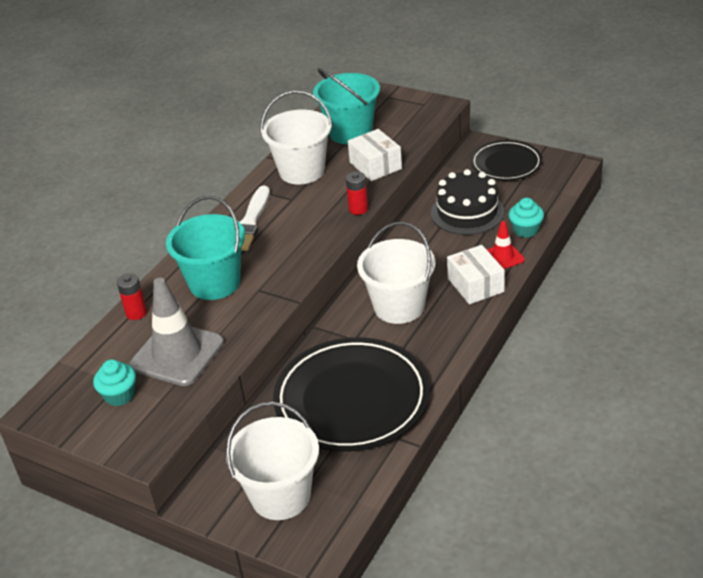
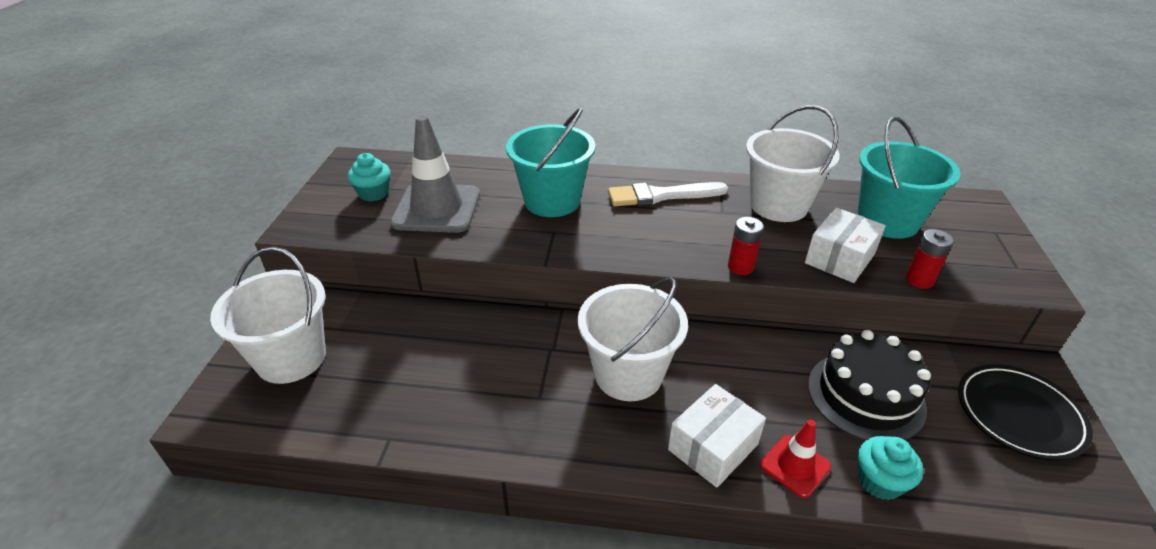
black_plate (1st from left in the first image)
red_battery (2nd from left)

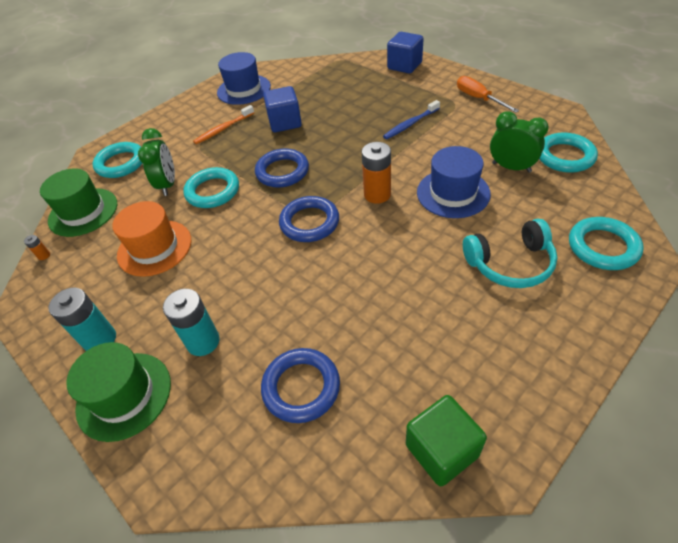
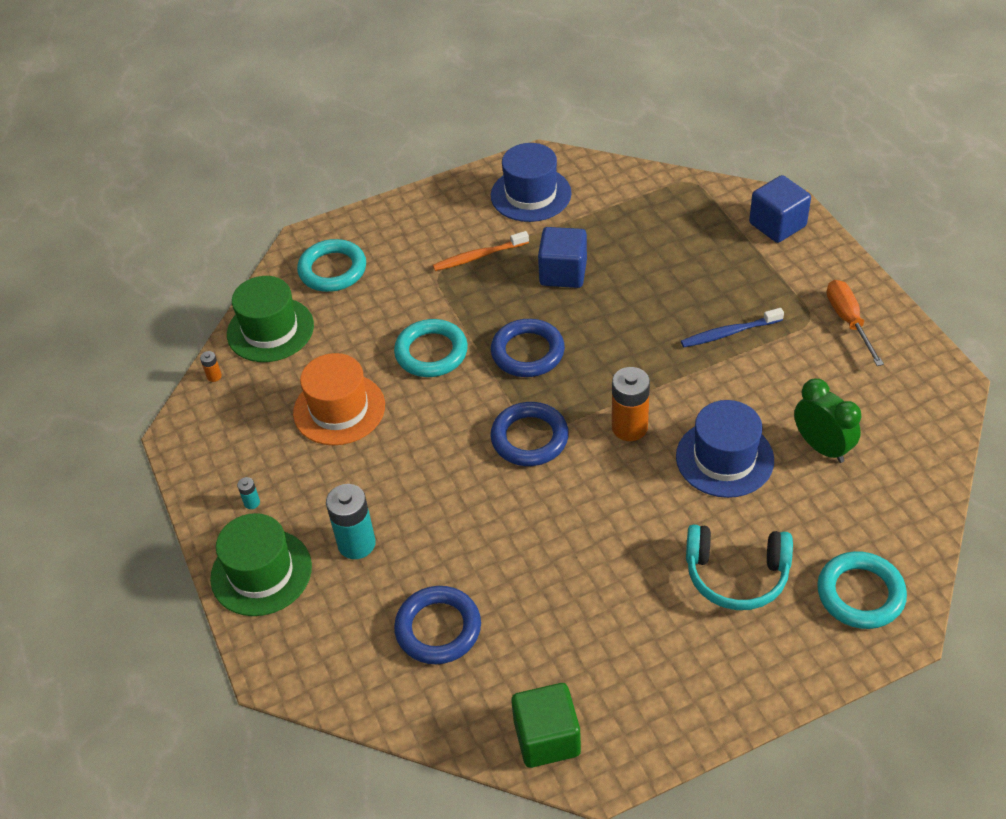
leaf-green_clock (1st from left in the first image)
teal_ring (3rd from left in the first image)
teal_battery (1st from left)

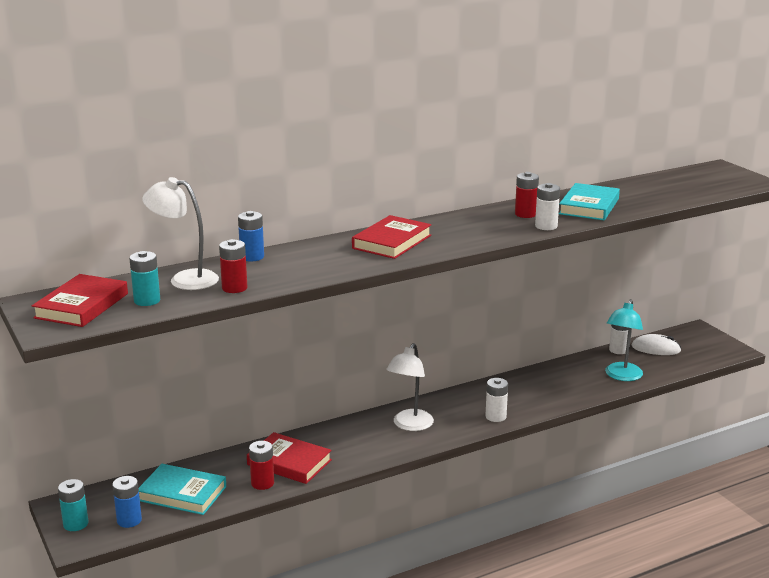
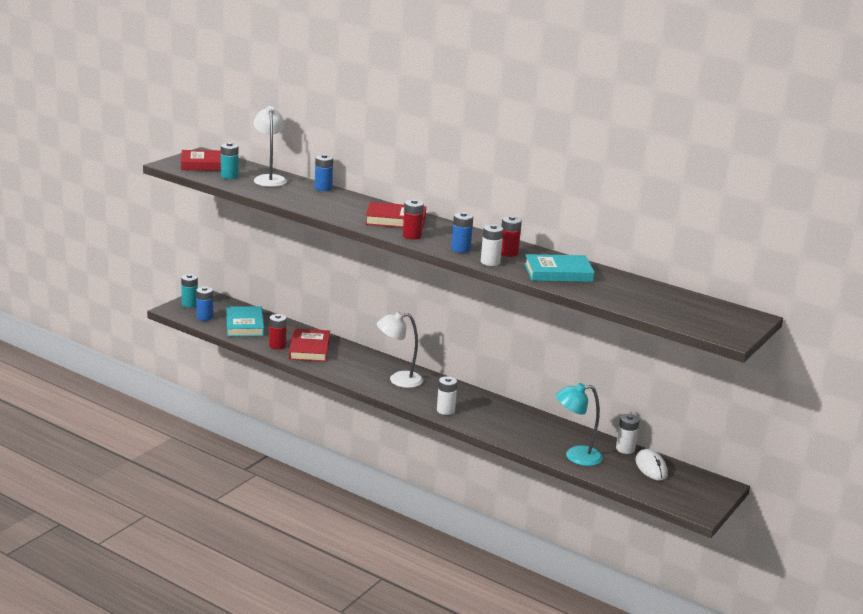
royal_blue_battery (3rd from left)
red_battery (2nd from left)

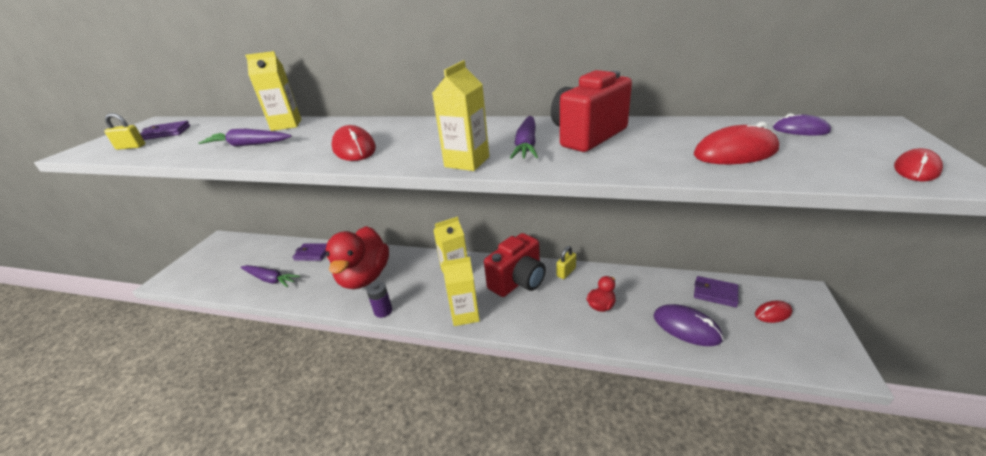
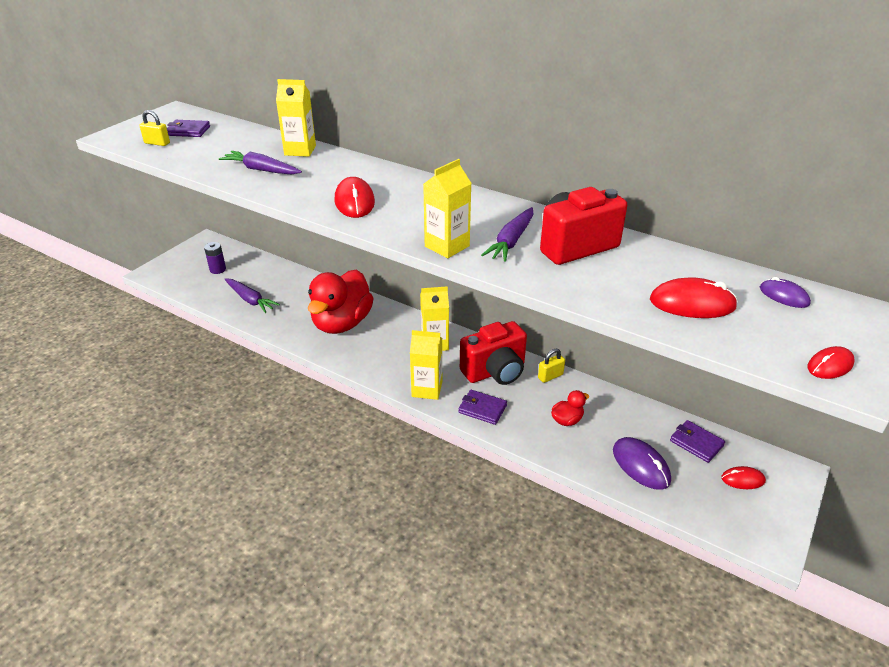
violet_card_wallet (2nd from left)
violet_battery

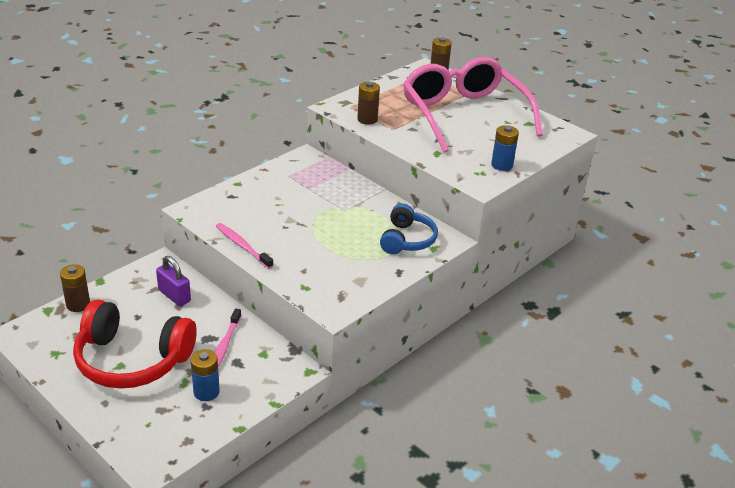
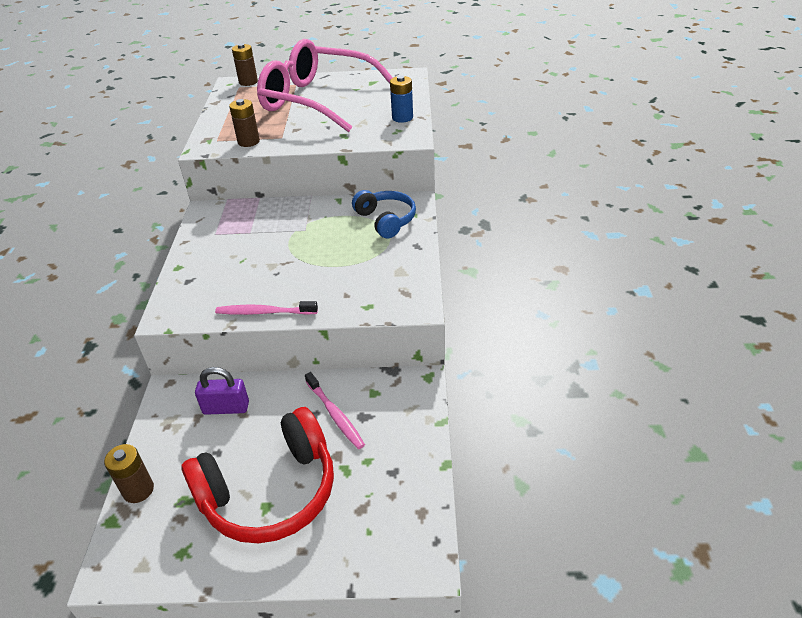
royal_blue_battery (1st from left in the first image)

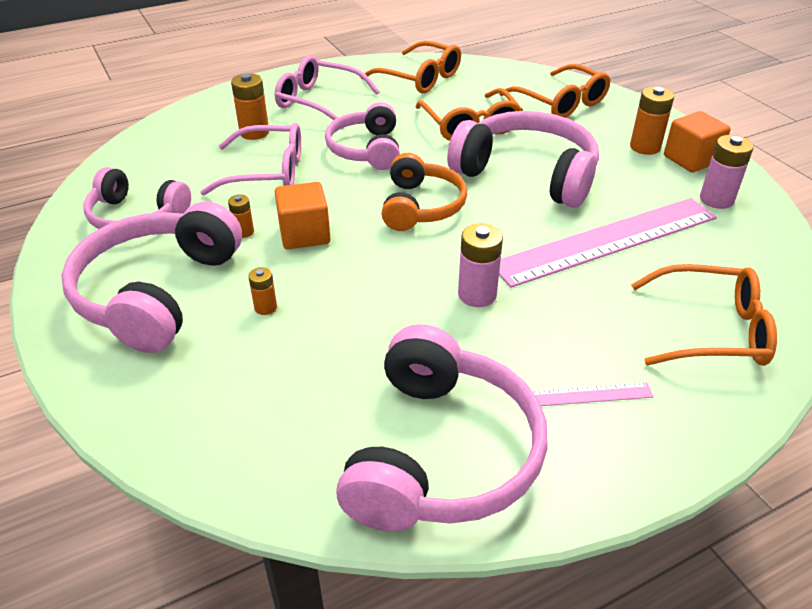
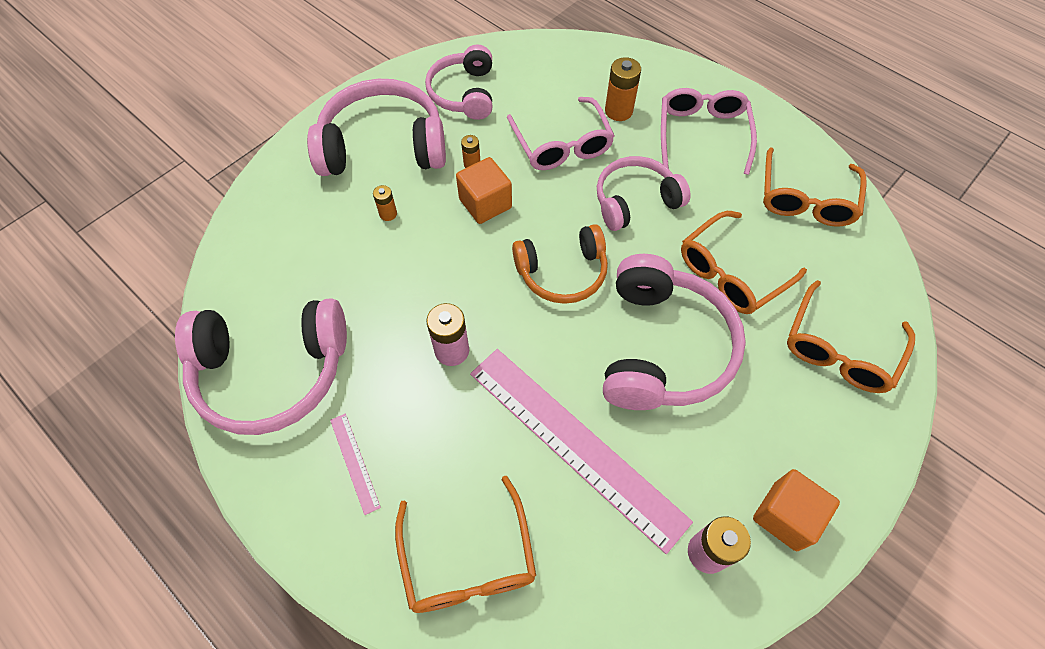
orange-coloured_battery (4th from left in the first image)

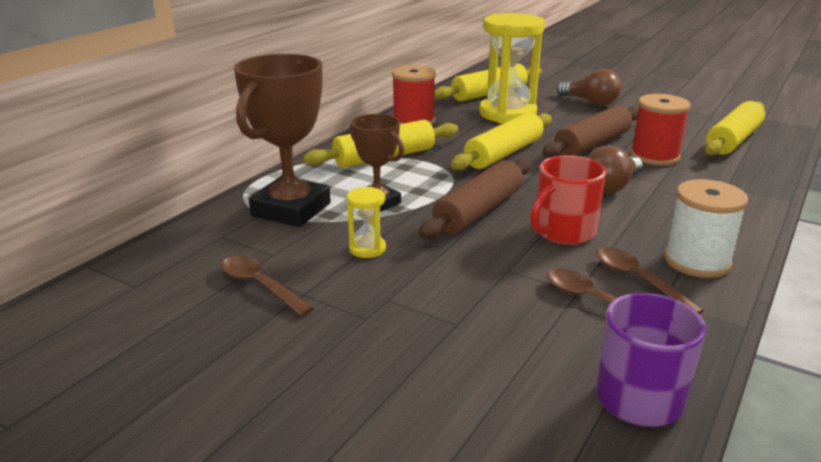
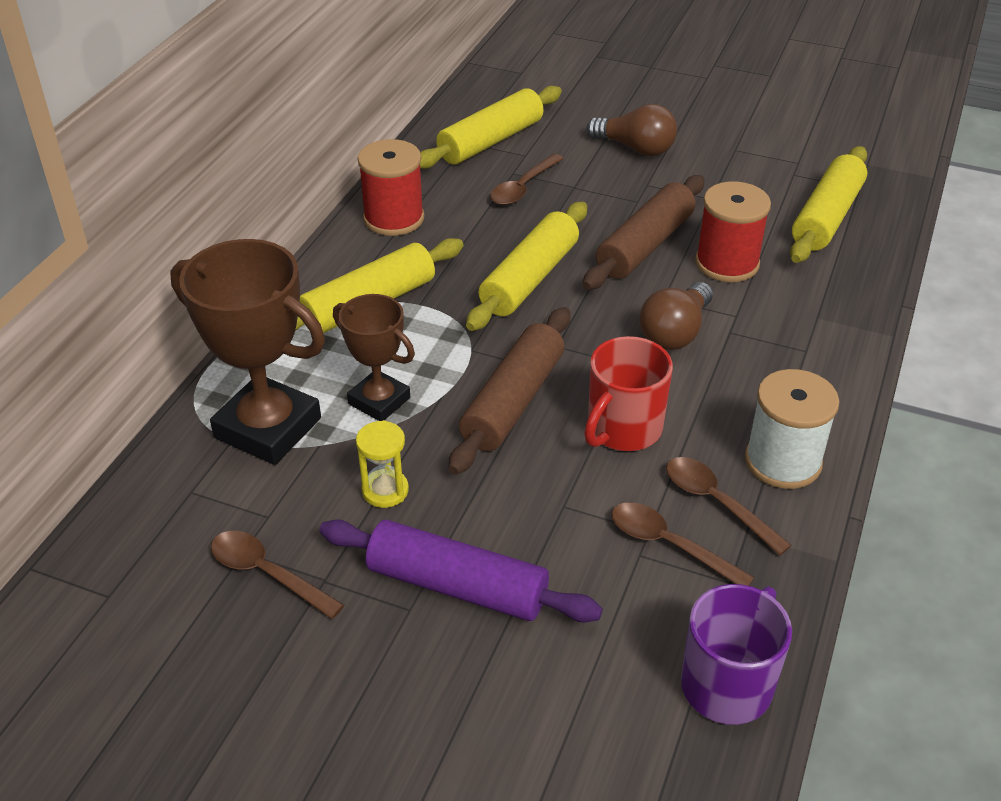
violet_dough_roller
brown_tablespoon (2nd from left)
brown_award_cup (1st from left)

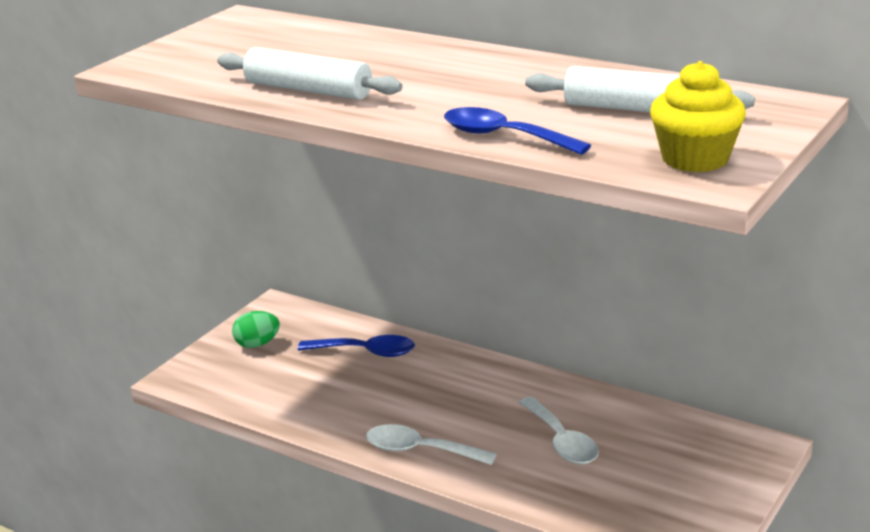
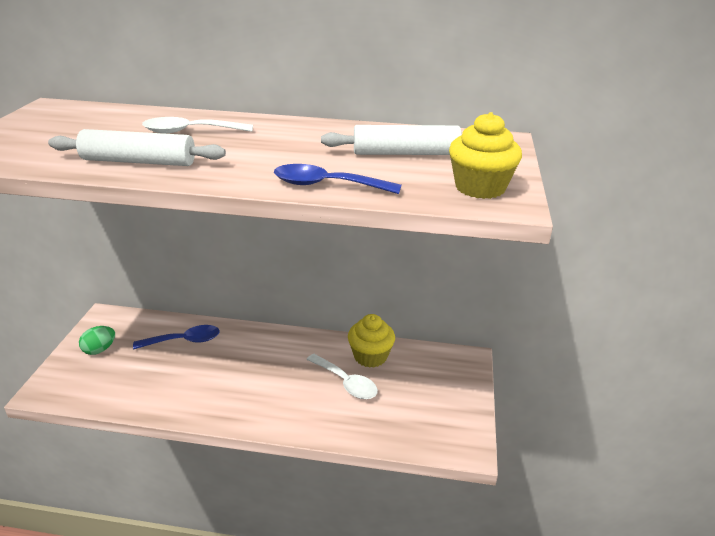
yellow_fairy_cake (1st from left)
pure_white_tablespoon (1st from left)

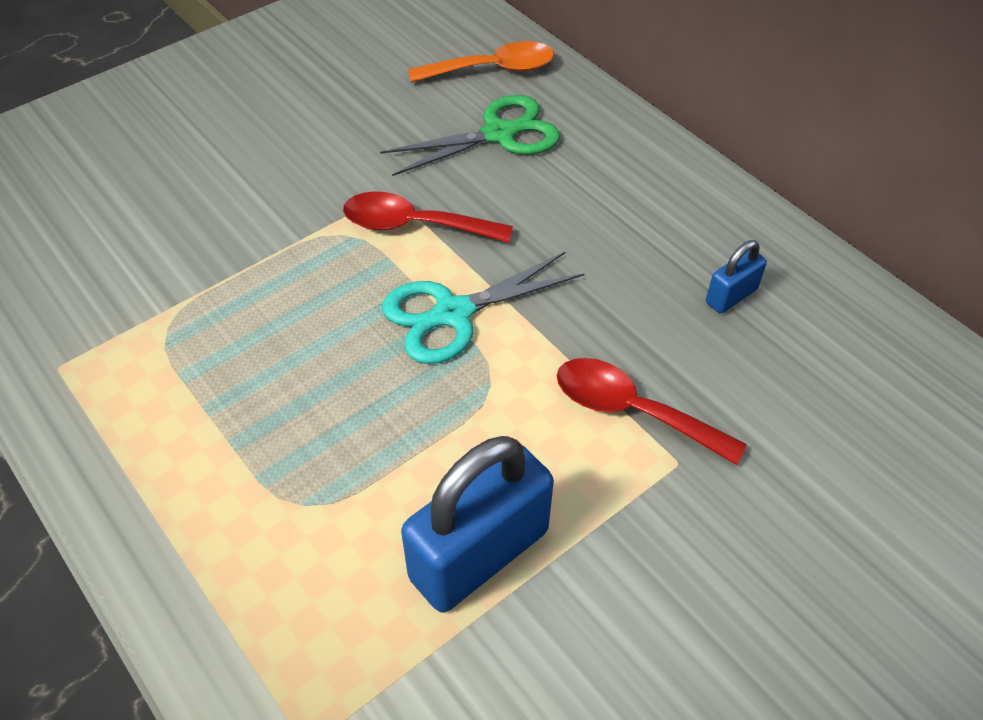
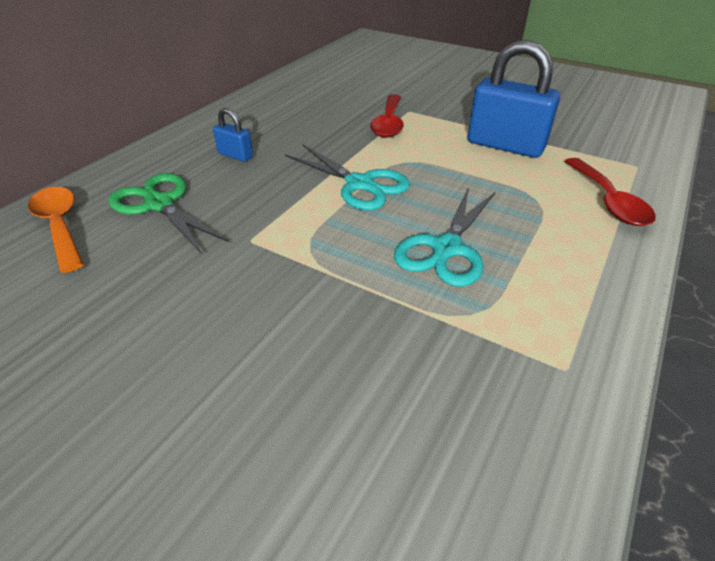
teal_scissors (2nd from left)
red_tablespoon (2nd from left)
royal_blue_small_lock (1st from left)

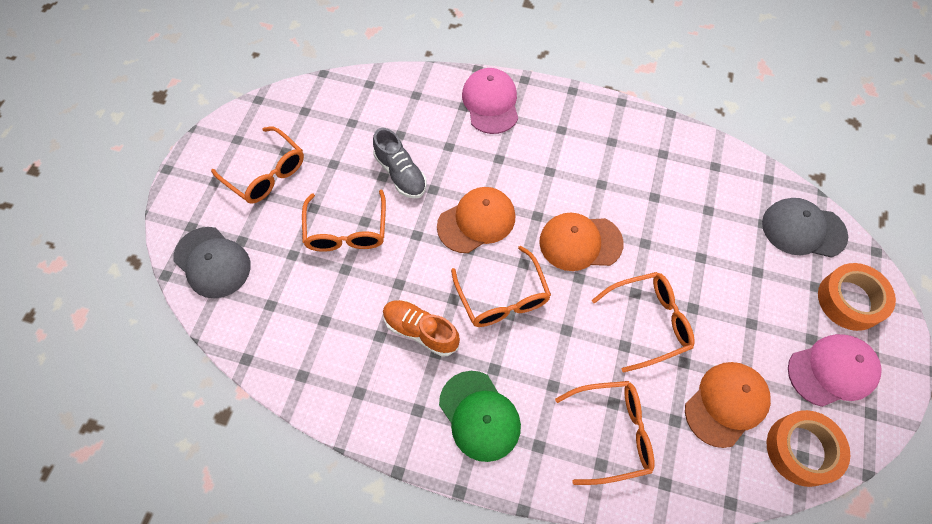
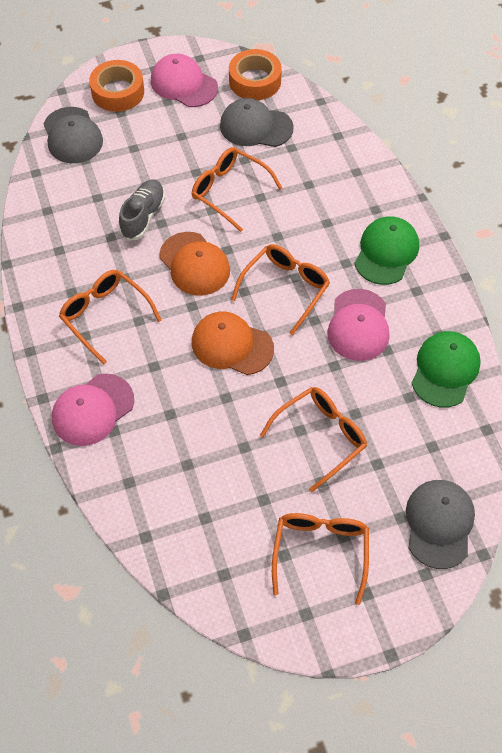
leaf-green_peaked_cap (2nd from left)
ash-grey_shoe
orange-coloured_spectacles (1st from left)
rose-pink_peaked_cap (3rd from left)
ash-grey_peaked_cap (2nd from left)

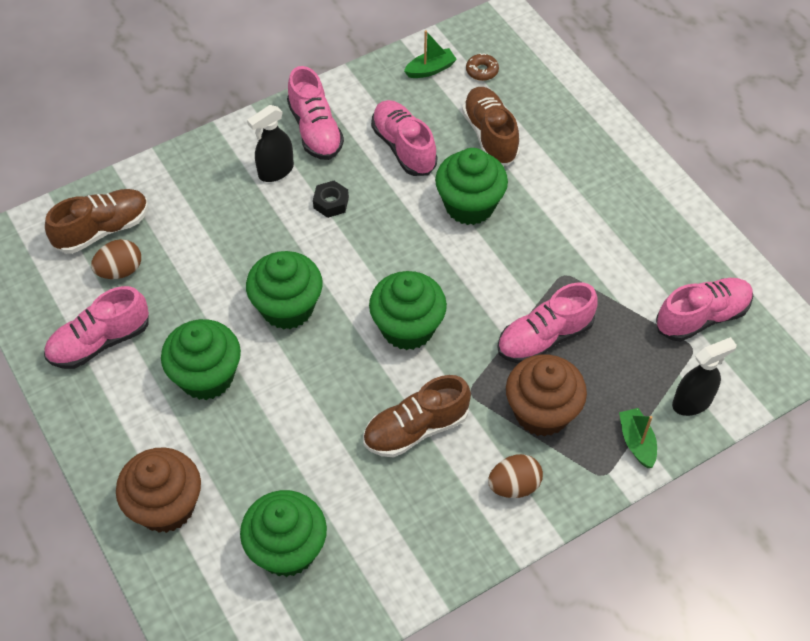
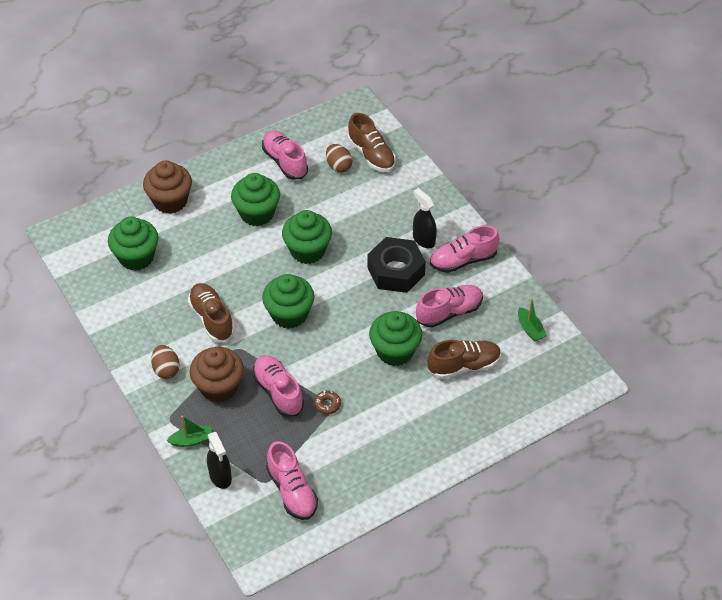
brown_donut
black_nut

